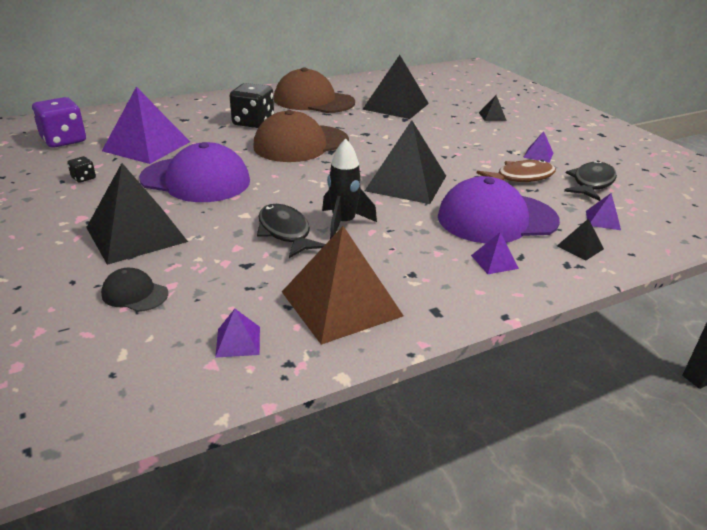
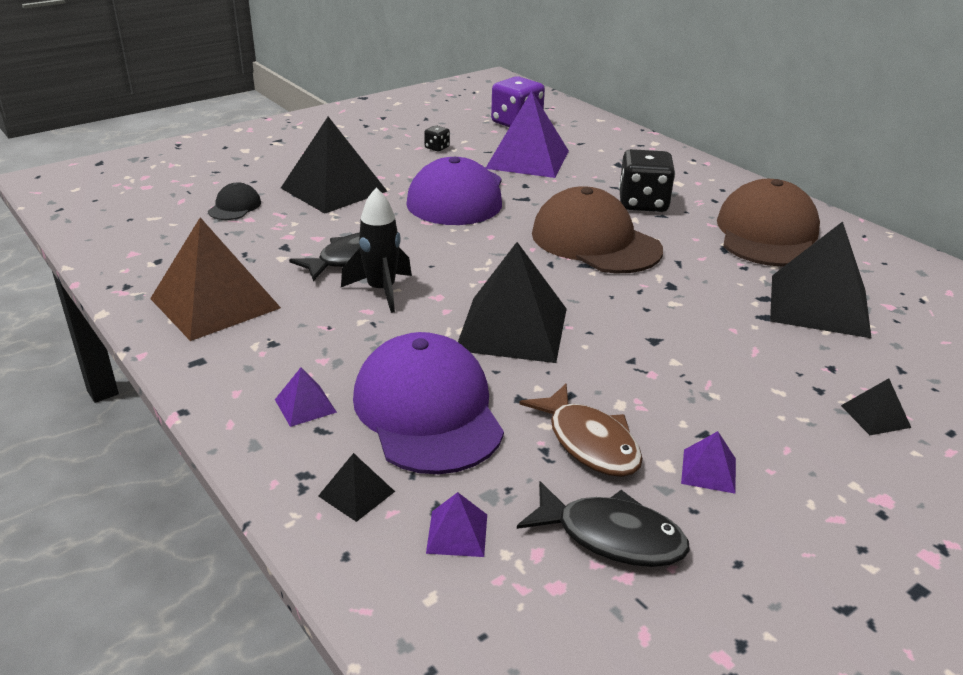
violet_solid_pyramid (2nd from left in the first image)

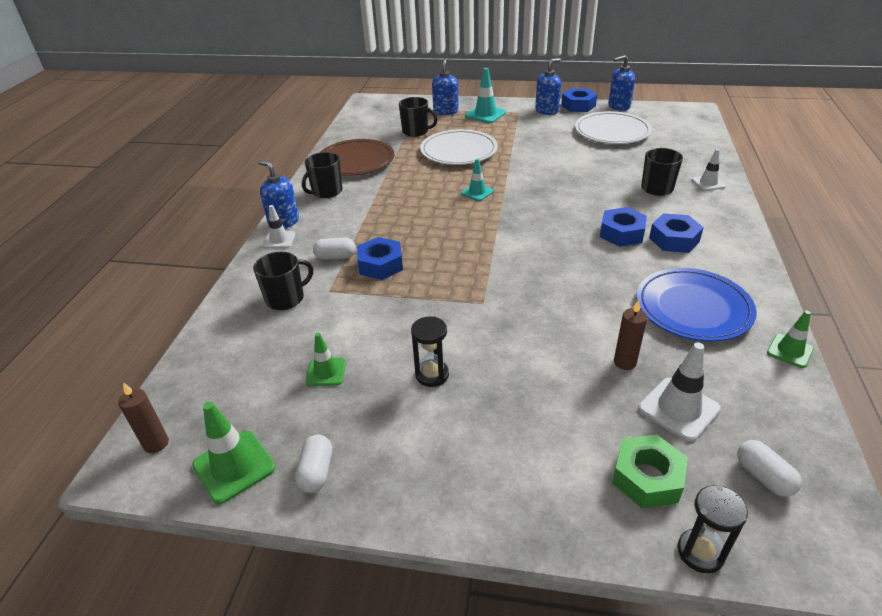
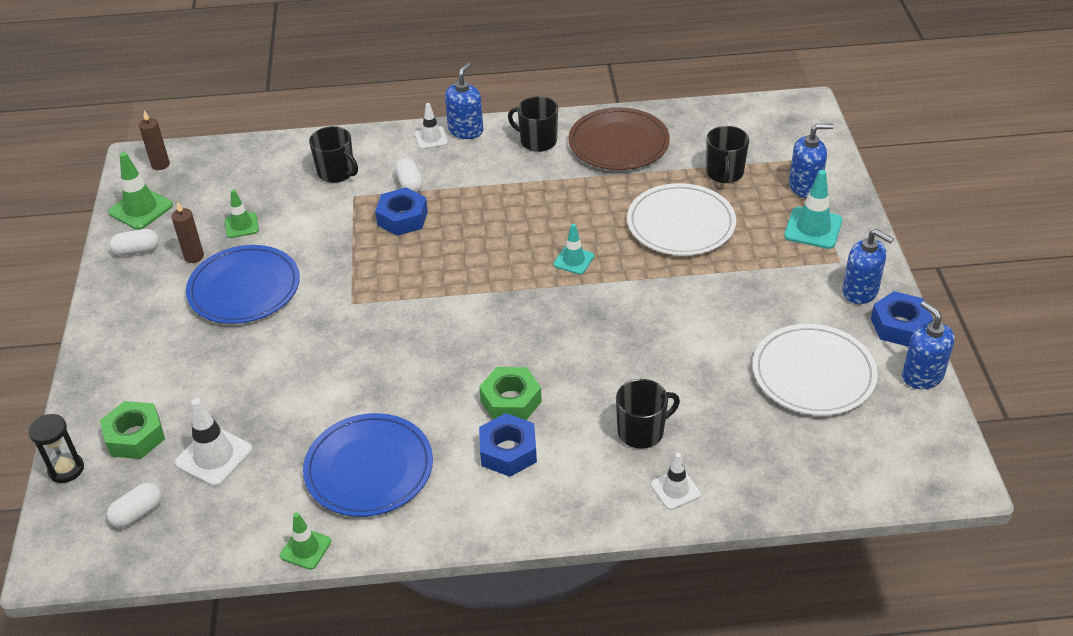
brown_pillar_candle (2nd from left)
royal_blue_plate (1st from left)
leaf-green_nut (2nd from left)

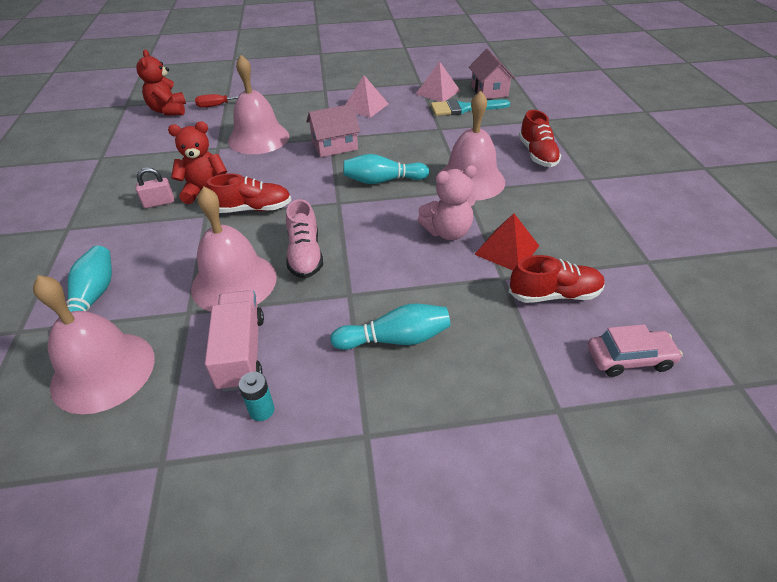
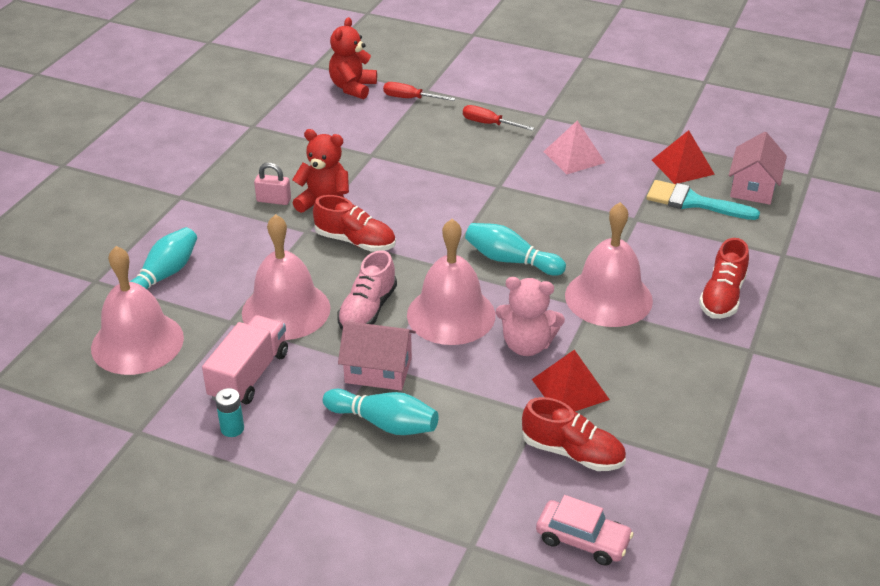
red_flat_screwdriver (2nd from left)
rose-pink_hand_bell (3rd from left)
rose-pink_cottage (1st from left)
red_solid_pyramid (2nd from left)

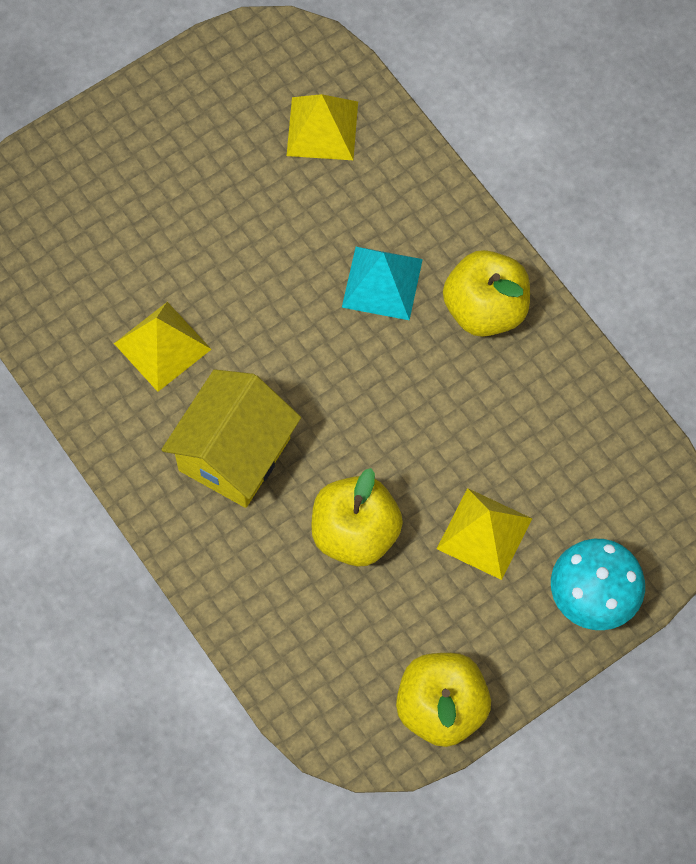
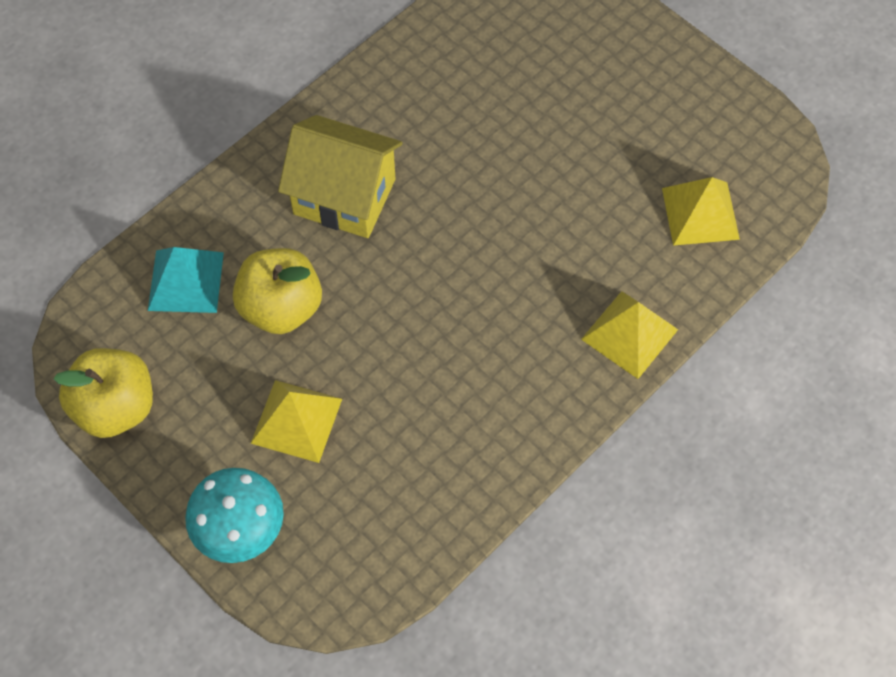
yellow_apple (3rd from left in the first image)
yellow_solid_pyramid (2nd from left)
teal_solid_pyramid

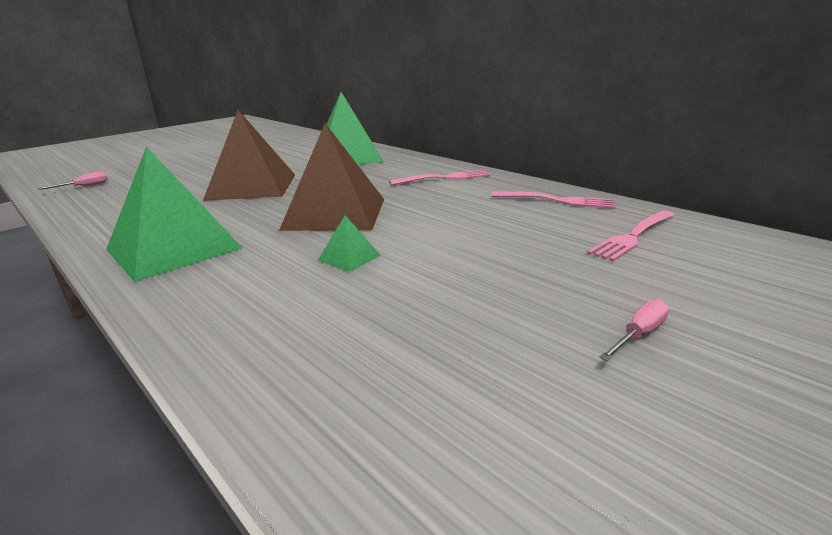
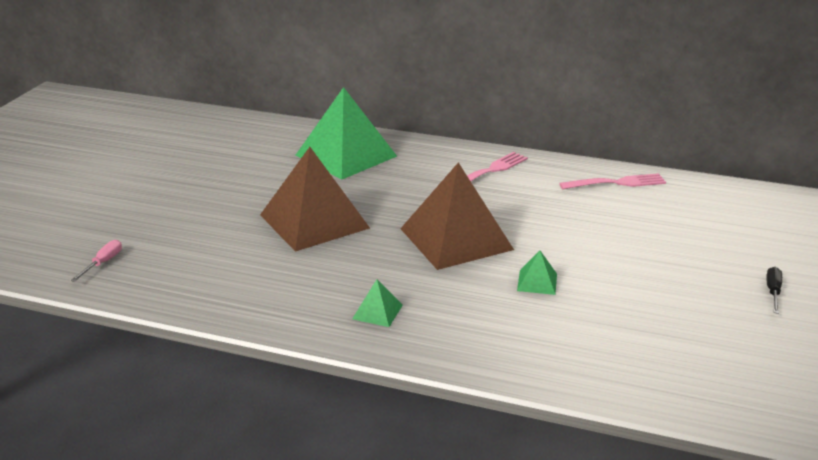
rose-pink_dinner_fork (3rd from left in the first image)
black_flat_screwdriver
leaf-green_solid_pyramid (2nd from left)

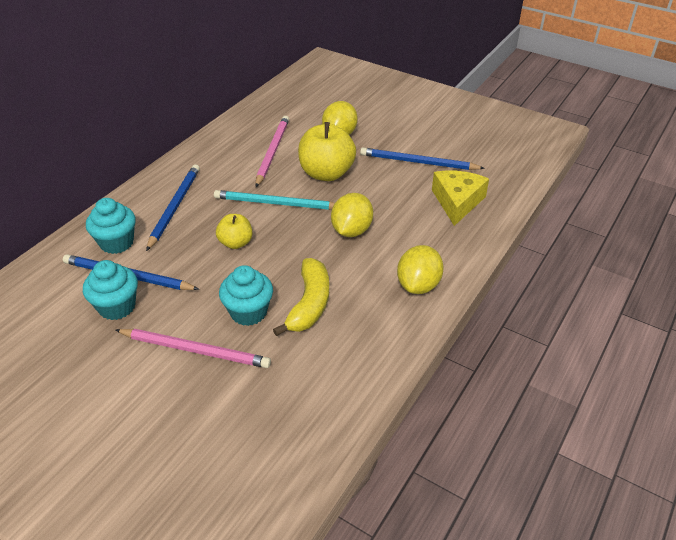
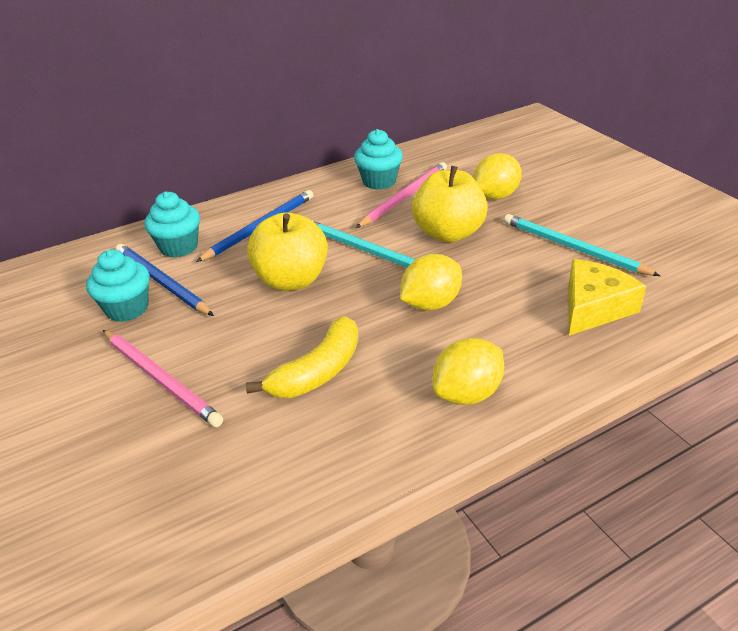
teal_fairy_cake (3rd from left)
teal_pencil (2nd from left)
yellow_apple (1st from left)

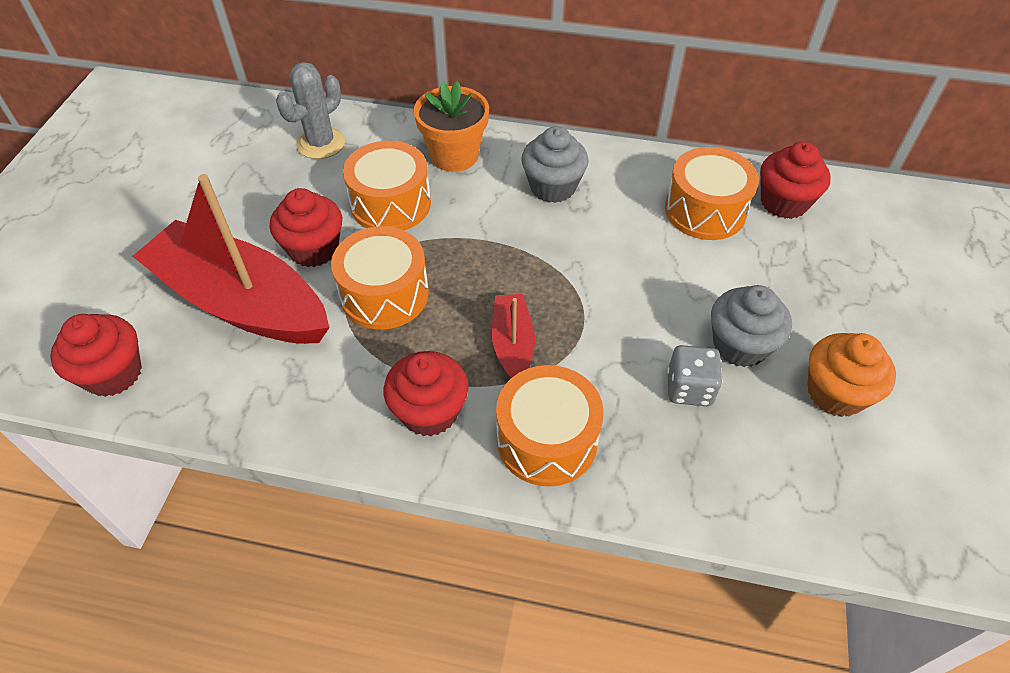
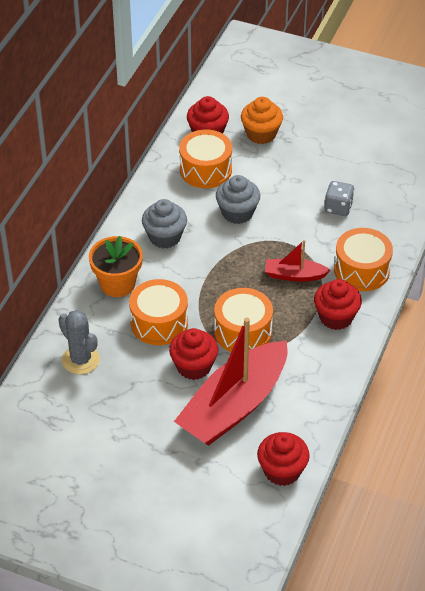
ash-grey_fairy_cake (2nd from left)
orange-coloured_fairy_cake

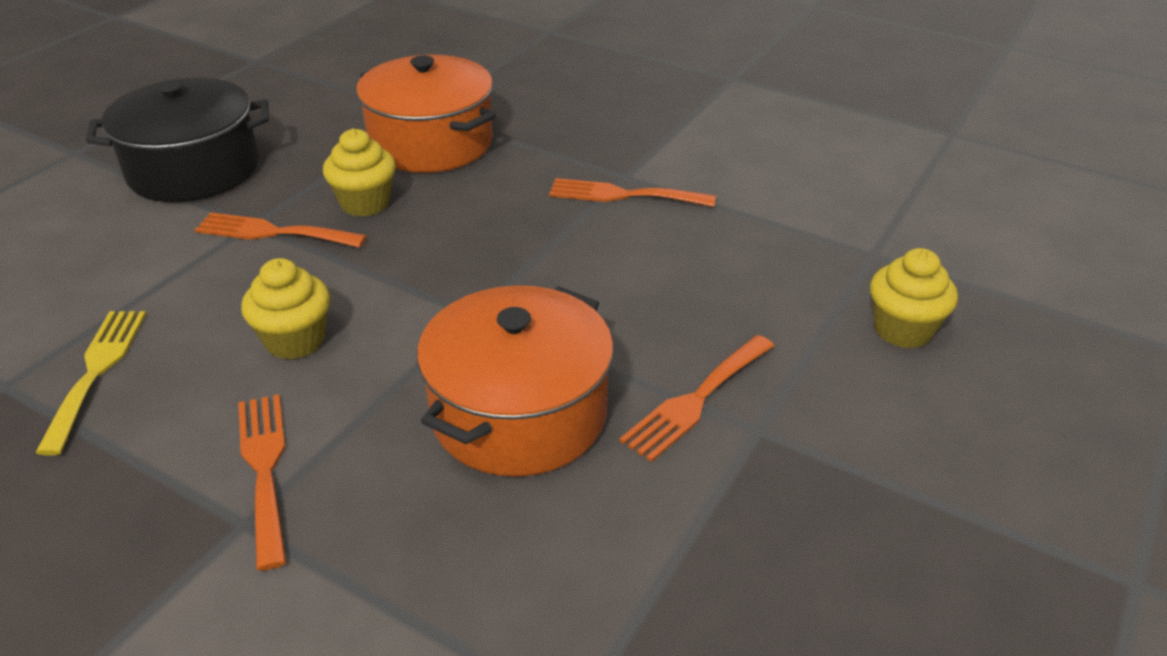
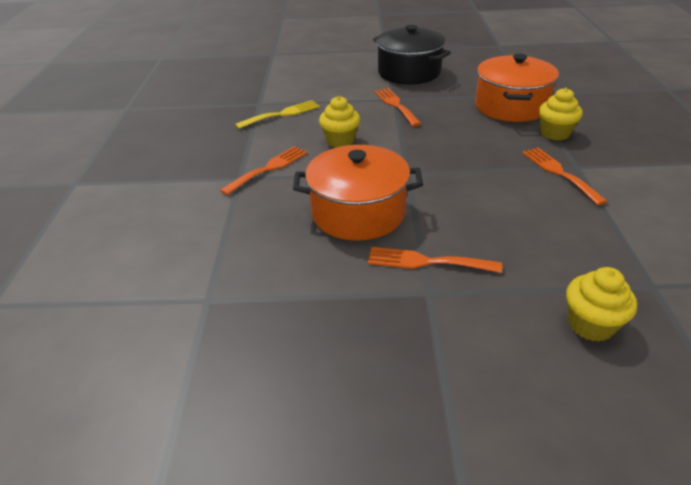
yellow_fairy_cake (2nd from left)

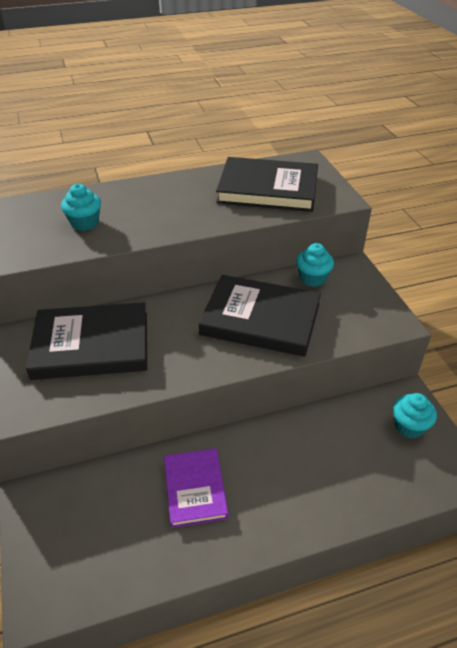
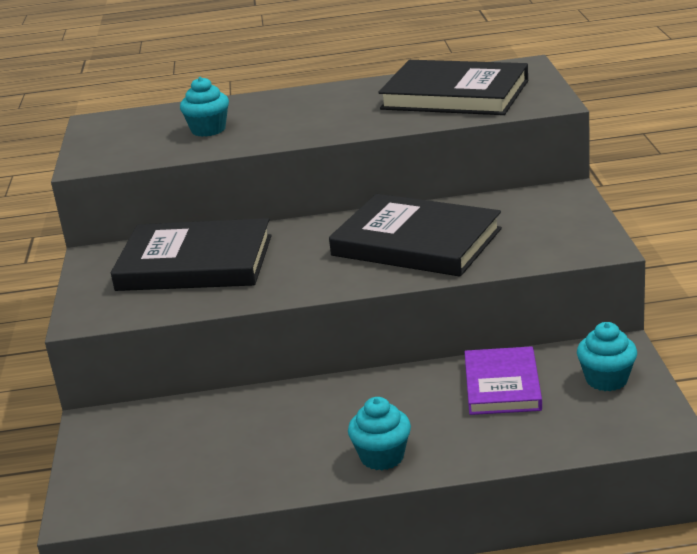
violet_book
teal_fairy_cake (2nd from left)

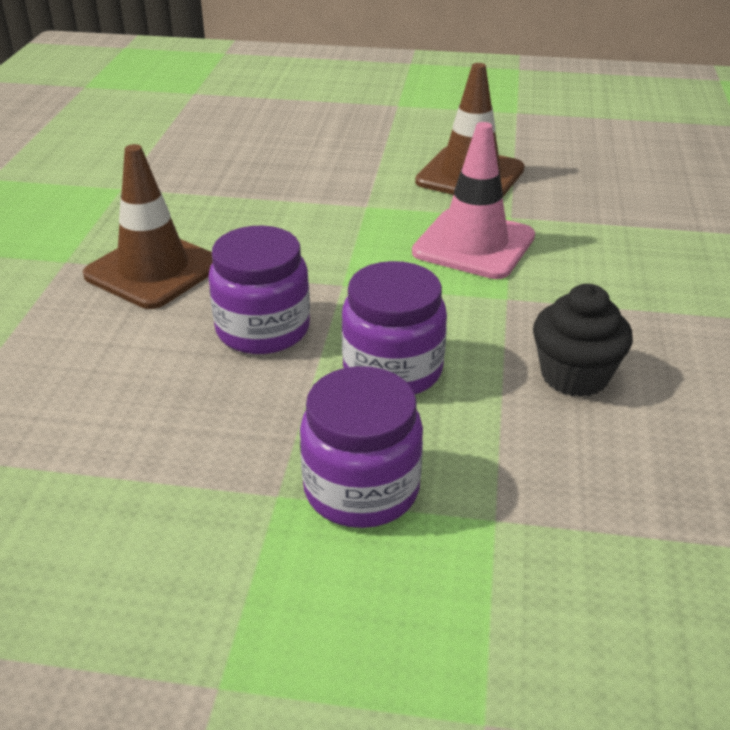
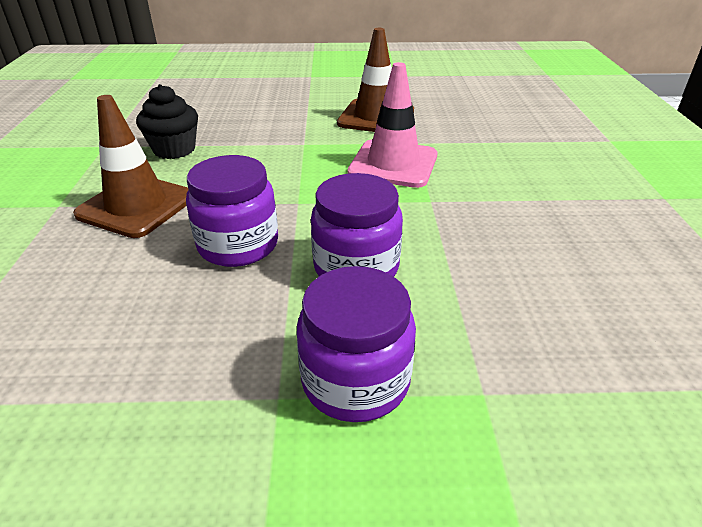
black_fairy_cake

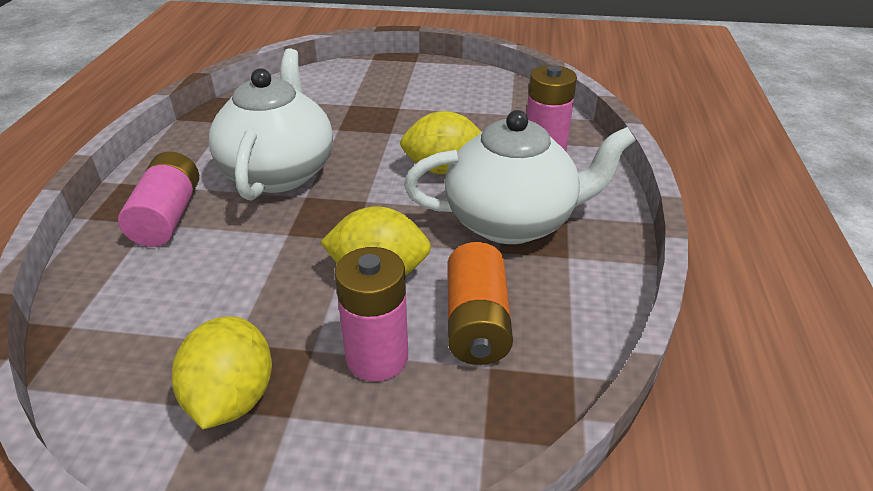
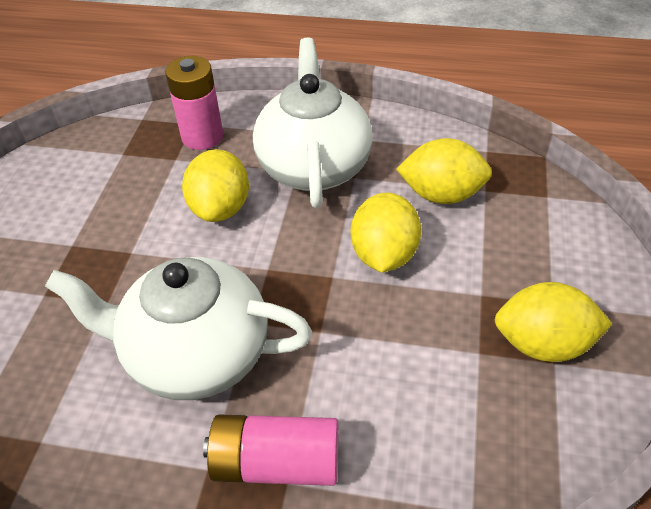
rose-pink_battery (2nd from left in the first image)
yellow_citrus_fruit (3rd from left)

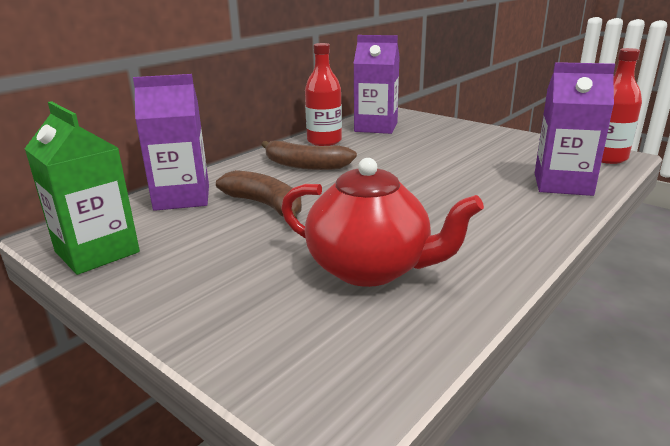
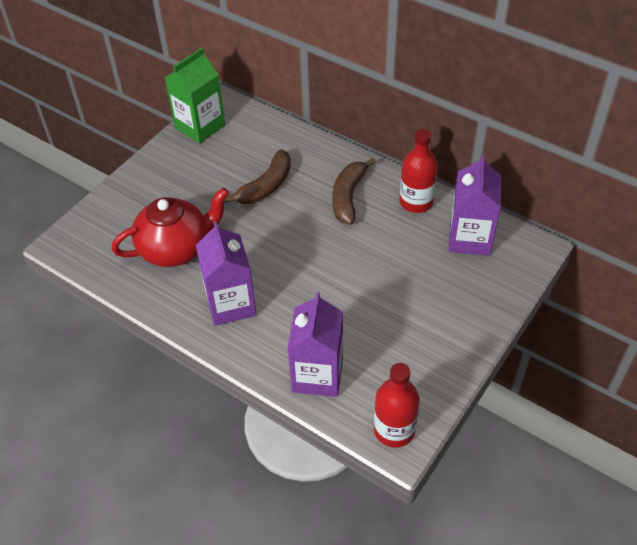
violet_carton (1st from left)
red_china_teapot

